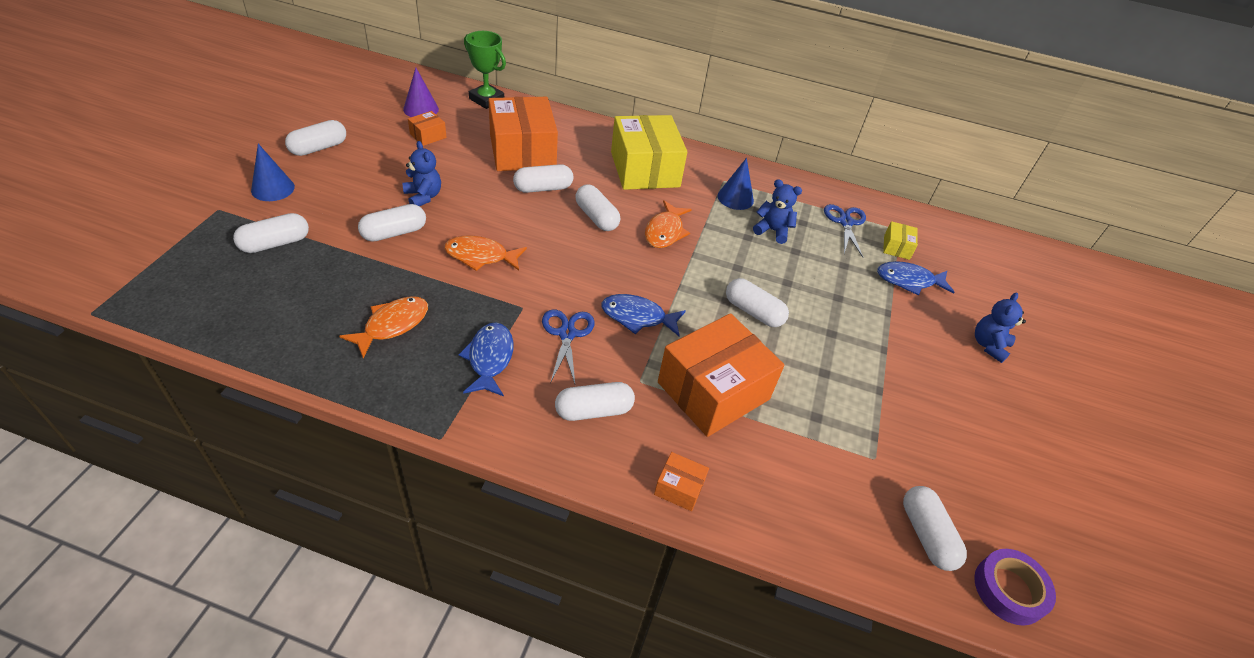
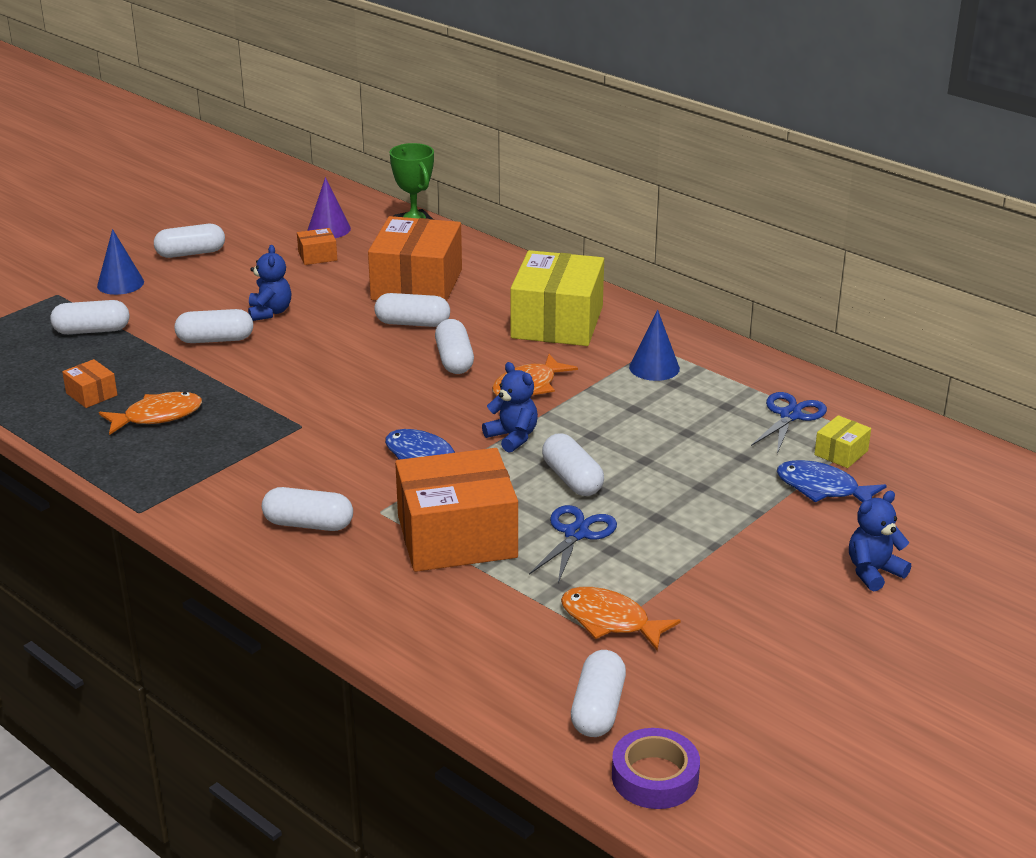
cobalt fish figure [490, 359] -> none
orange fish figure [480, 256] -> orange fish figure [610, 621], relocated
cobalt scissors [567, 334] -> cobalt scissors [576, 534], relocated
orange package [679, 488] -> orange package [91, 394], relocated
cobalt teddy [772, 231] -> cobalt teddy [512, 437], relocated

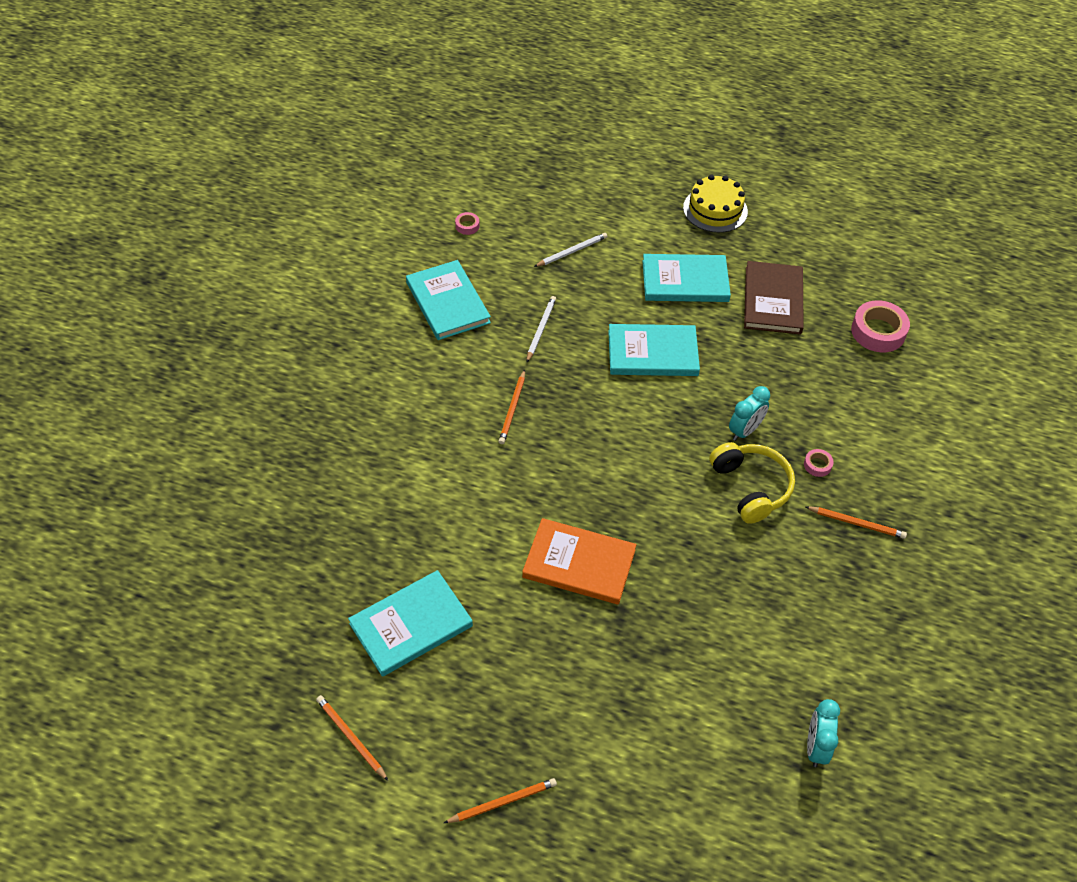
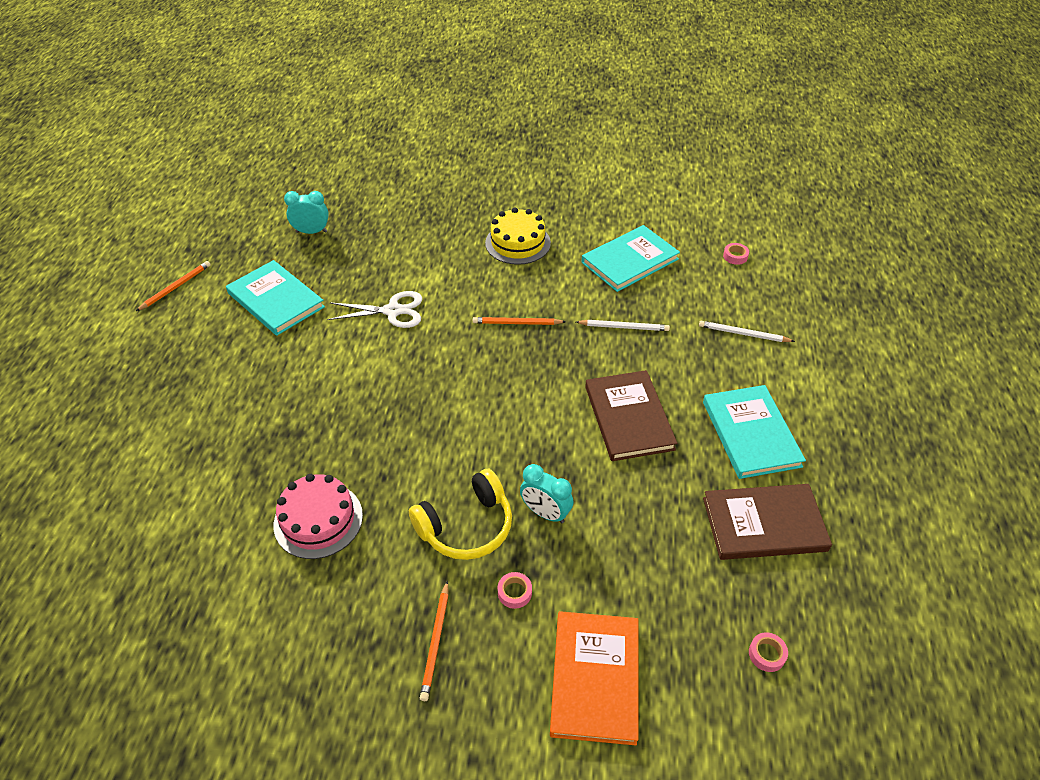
orange pencil [502, 802] -> none
none -> rosy gateau [318, 520]
none -> white scissors [393, 311]
orange hardback [579, 563] -> orange hardback [595, 678], relocated
golden gateau [715, 209] -> golden gateau [518, 243], relocated
teal bedside clock [815, 747] -> teal bedside clock [311, 232], relocated
teal hardback [652, 353] -> dark brown hardback [629, 417]
white pencil [572, 251] -> white pencil [743, 334], 150 degrees clockwise
rosy tape [878, 331] -> rosy tape [767, 654], x0.47

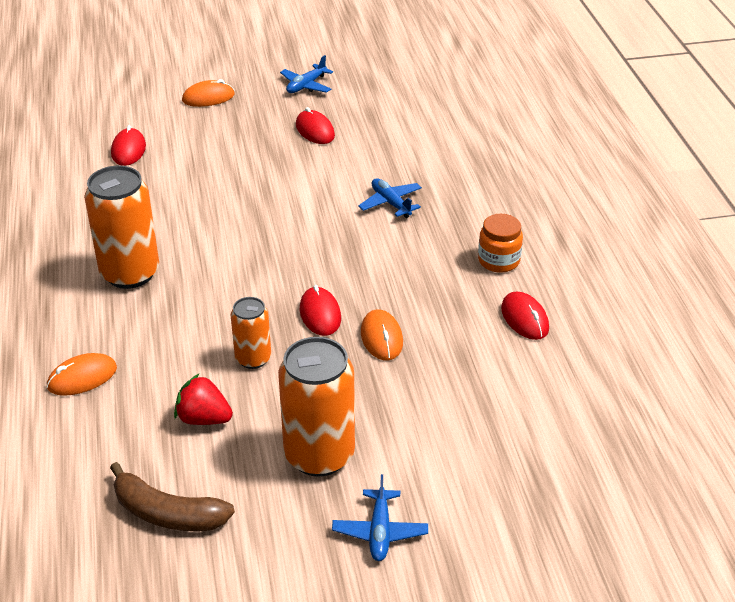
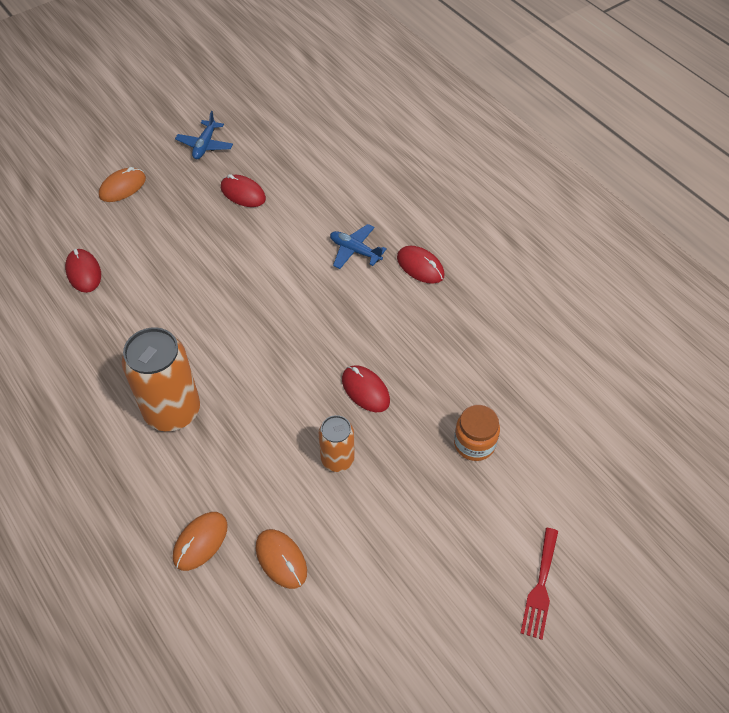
dark brown banana fruit [168, 513] -> none
red strawberry [204, 419] -> none
orange tin [319, 455] -> none
orange mouse [381, 338] -> orange mouse [281, 559], relocated
orange preserve jar [498, 261] -> orange preserve jar [474, 443], relocated
red mouse [524, 318] -> red mouse [420, 266], relocated
cobalt plane [380, 531] -> red fork [540, 587]

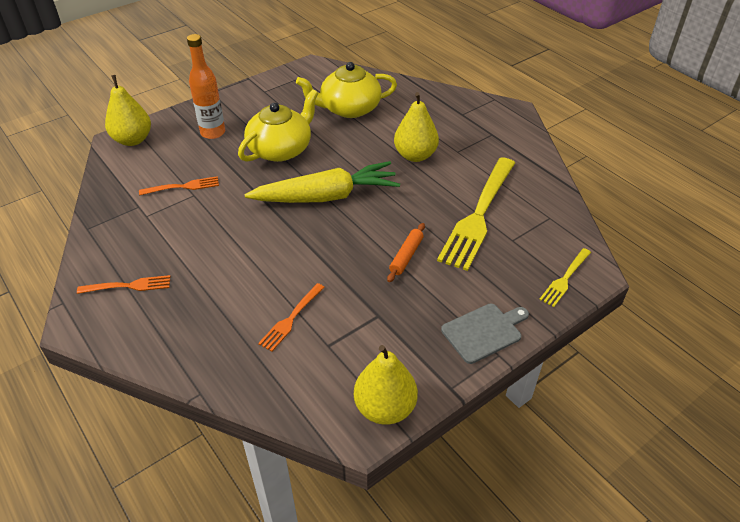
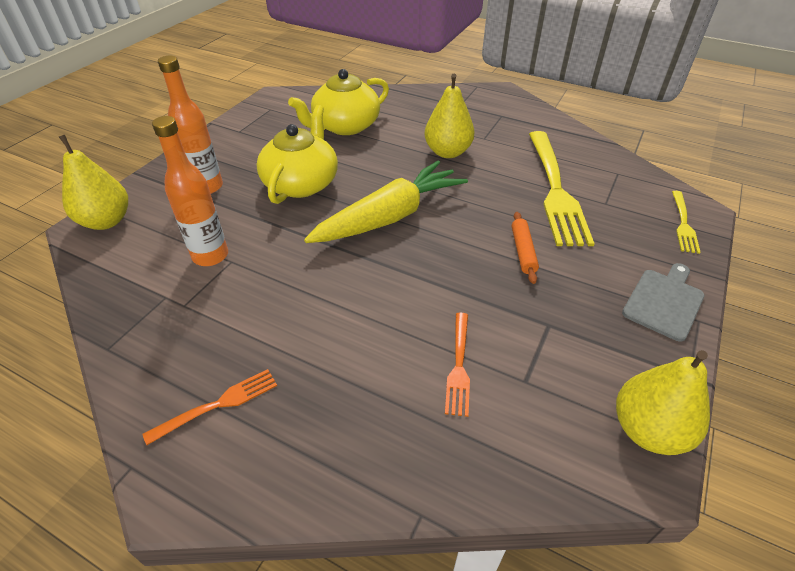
orange fork [183, 187] -> orange bottle [210, 256]

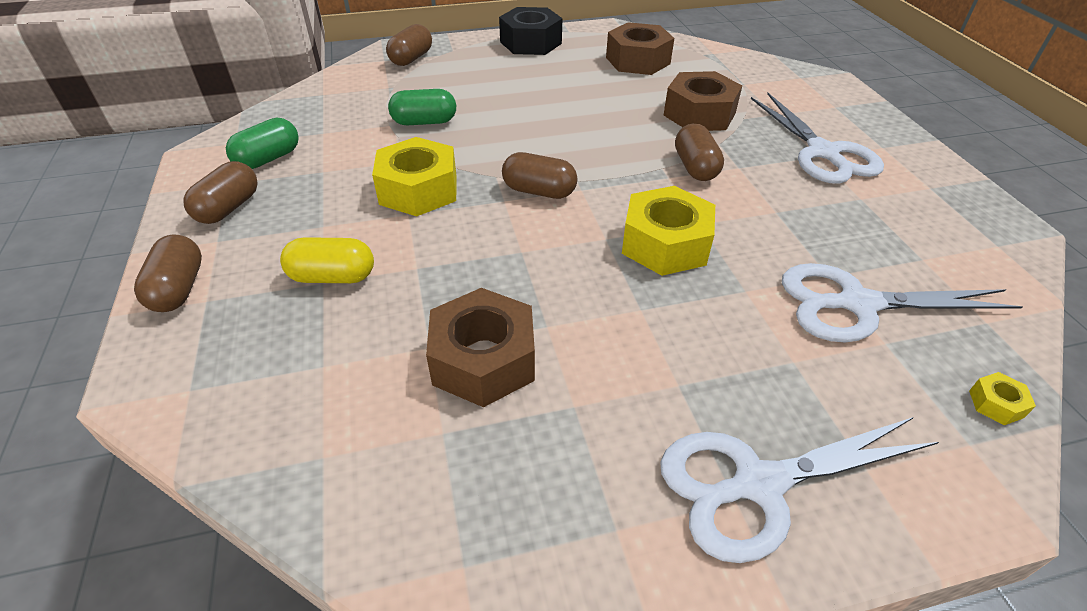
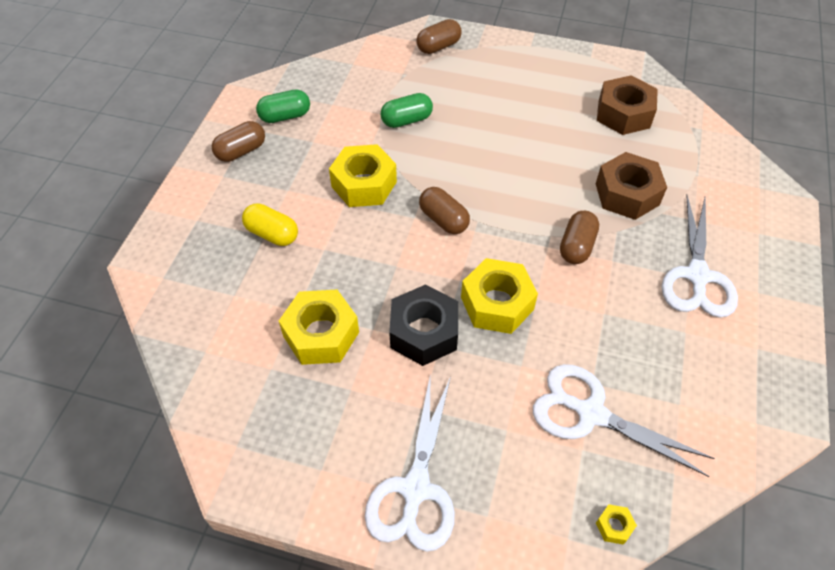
dark brown pill [178, 289] -> none
ebony hex nut [530, 43] -> ebony hex nut [424, 332], relocated
dark brown hex nut [483, 360] -> golden hex nut [321, 334]
green pill [424, 122] -> green pill [407, 120], 45 degrees counterclockwise
white scissors [758, 484] -> white scissors [415, 489], 90 degrees counterclockwise

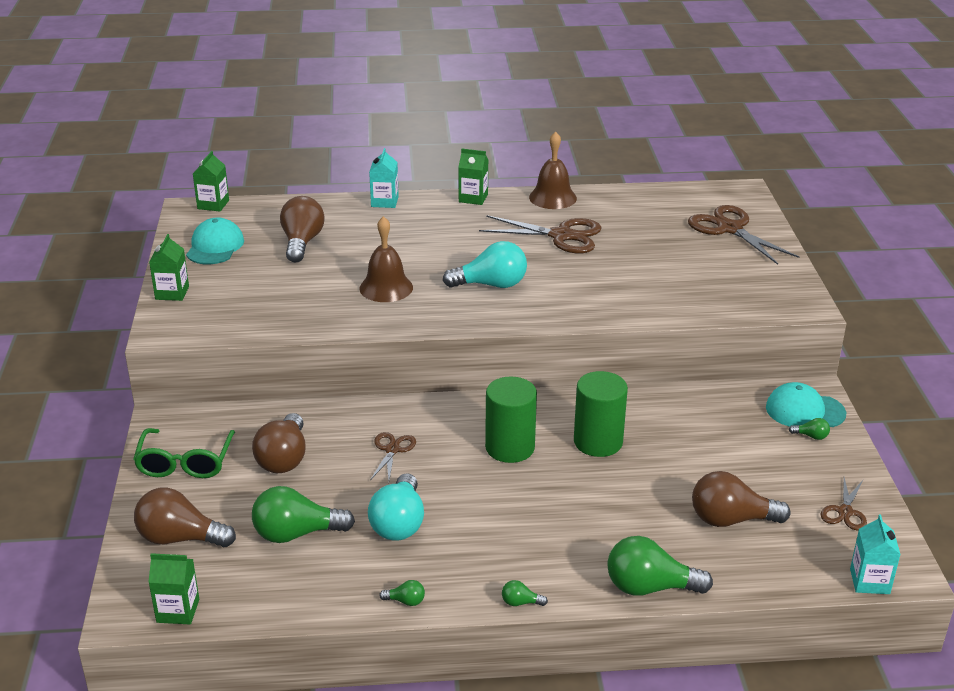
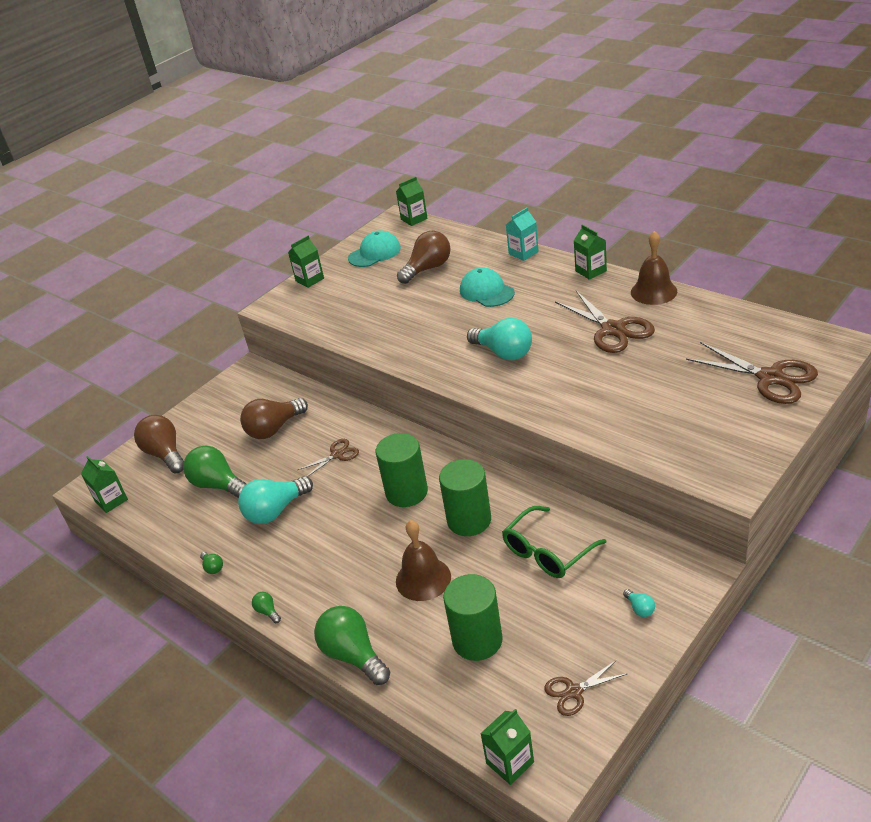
green spectacles [185, 463] -> green spectacles [547, 552], relocated
dark brown school bell [386, 288] -> dark brown school bell [423, 579], relocated
teal cap [805, 410] -> teal cap [486, 291], relocated
dark brown bulb [731, 520] -> green cylinder [477, 640]
green bulb [811, 436] -> teal bulb [639, 608]
teal milk carton [869, 581] -> green milk carton [510, 763]
dark brown scissors [730, 229] -> dark brown scissors [770, 378], 120 degrees clockwise

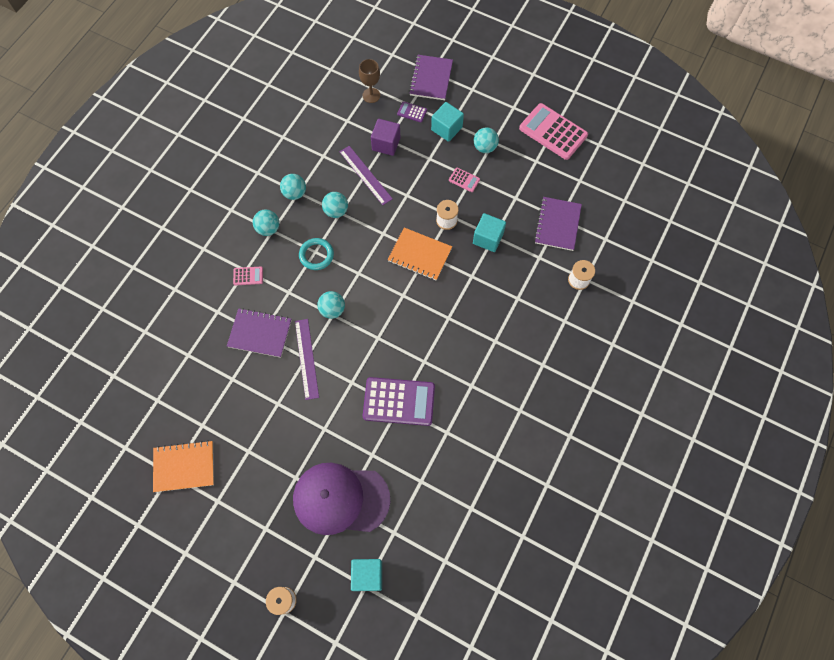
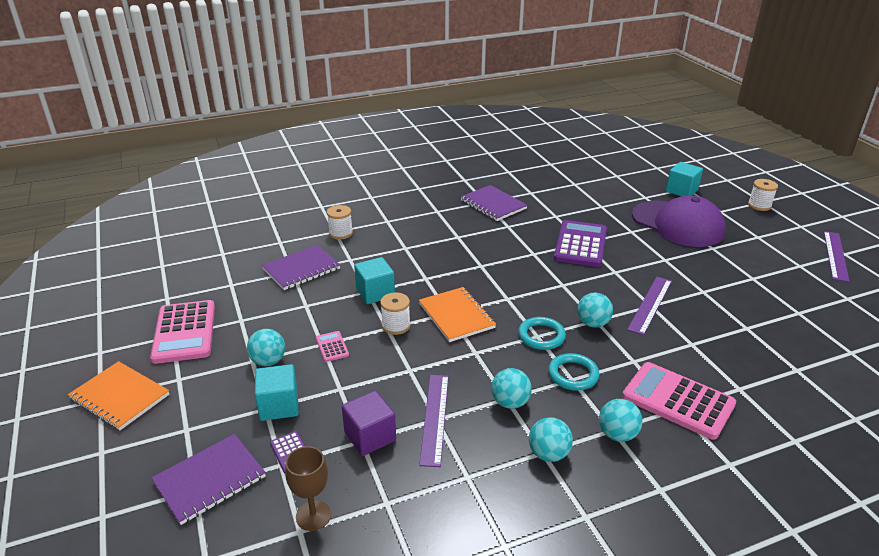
none -> teal torus [541, 336]
none -> violet straightedge [835, 255]
orange notebook [184, 466] -> orange notebook [119, 397], relocated
violet notebook [260, 333] -> violet notebook [493, 204], relocated
violet adding machine [399, 401] -> violet adding machine [580, 244], 60 degrees clockwise
rosy adding machine [248, 276] -> rosy adding machine [678, 401], x2.23

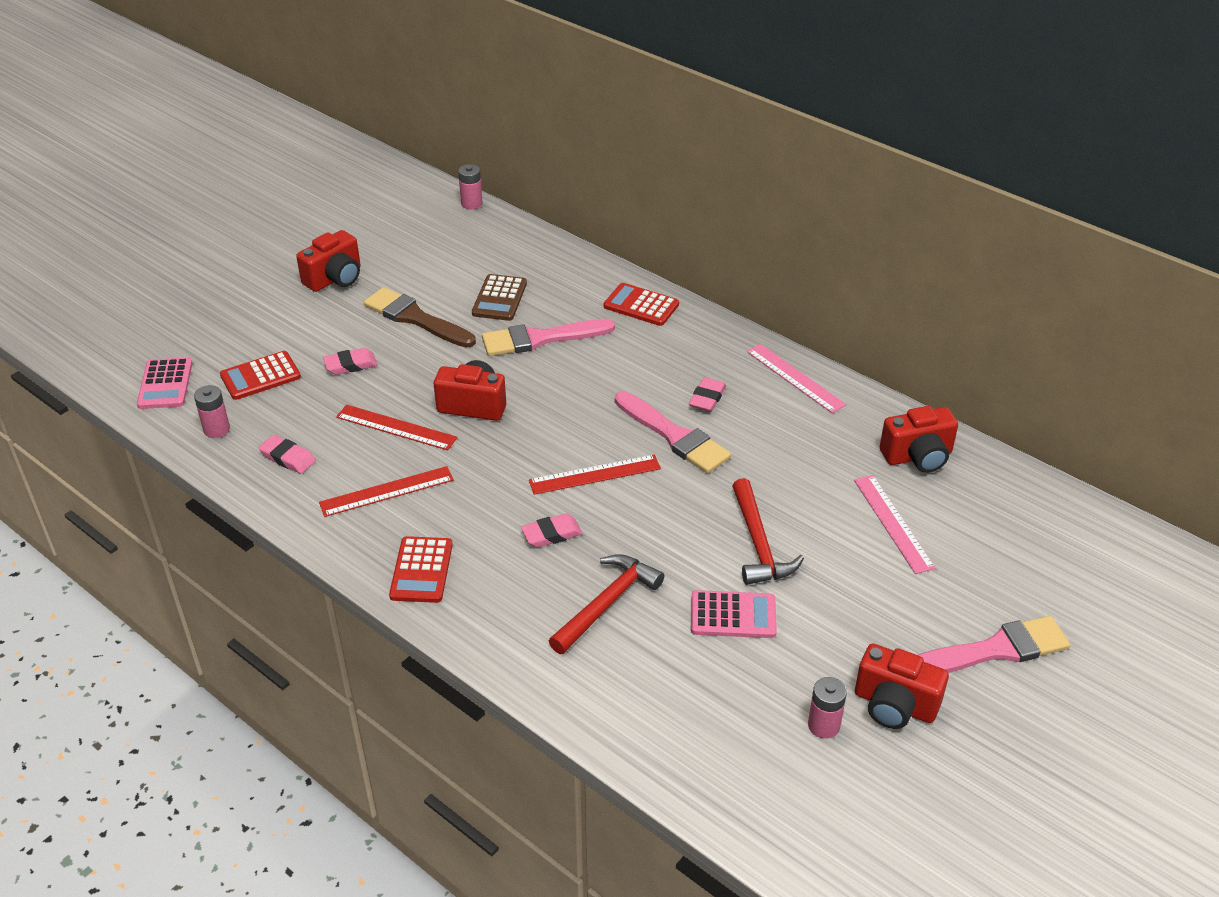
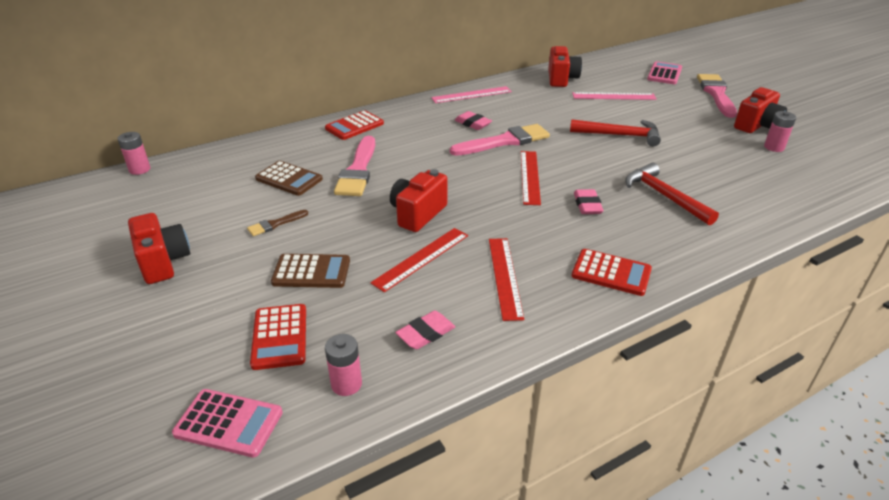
rosy adding machine [733, 615] -> rosy adding machine [664, 74], relocated
rosy eraser [350, 365] -> dark brown adding machine [311, 272]
dark brown paintbrush [415, 318] -> dark brown paintbrush [275, 224], x0.49

